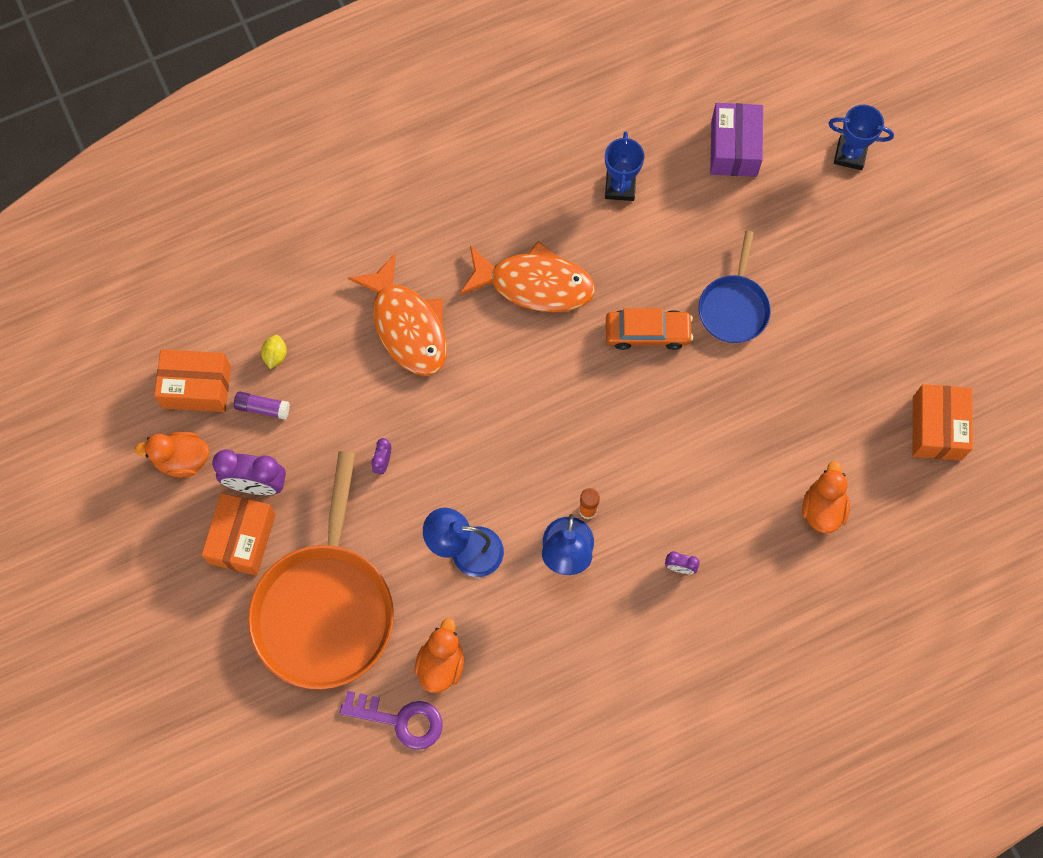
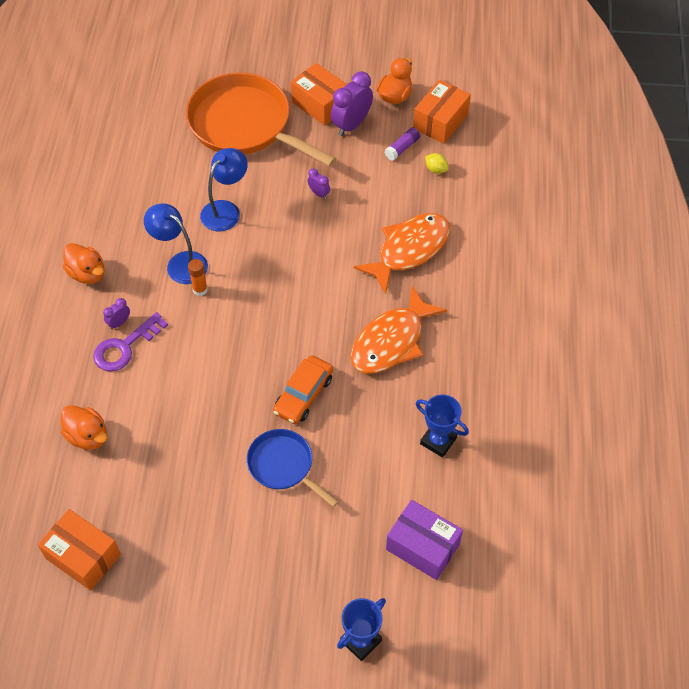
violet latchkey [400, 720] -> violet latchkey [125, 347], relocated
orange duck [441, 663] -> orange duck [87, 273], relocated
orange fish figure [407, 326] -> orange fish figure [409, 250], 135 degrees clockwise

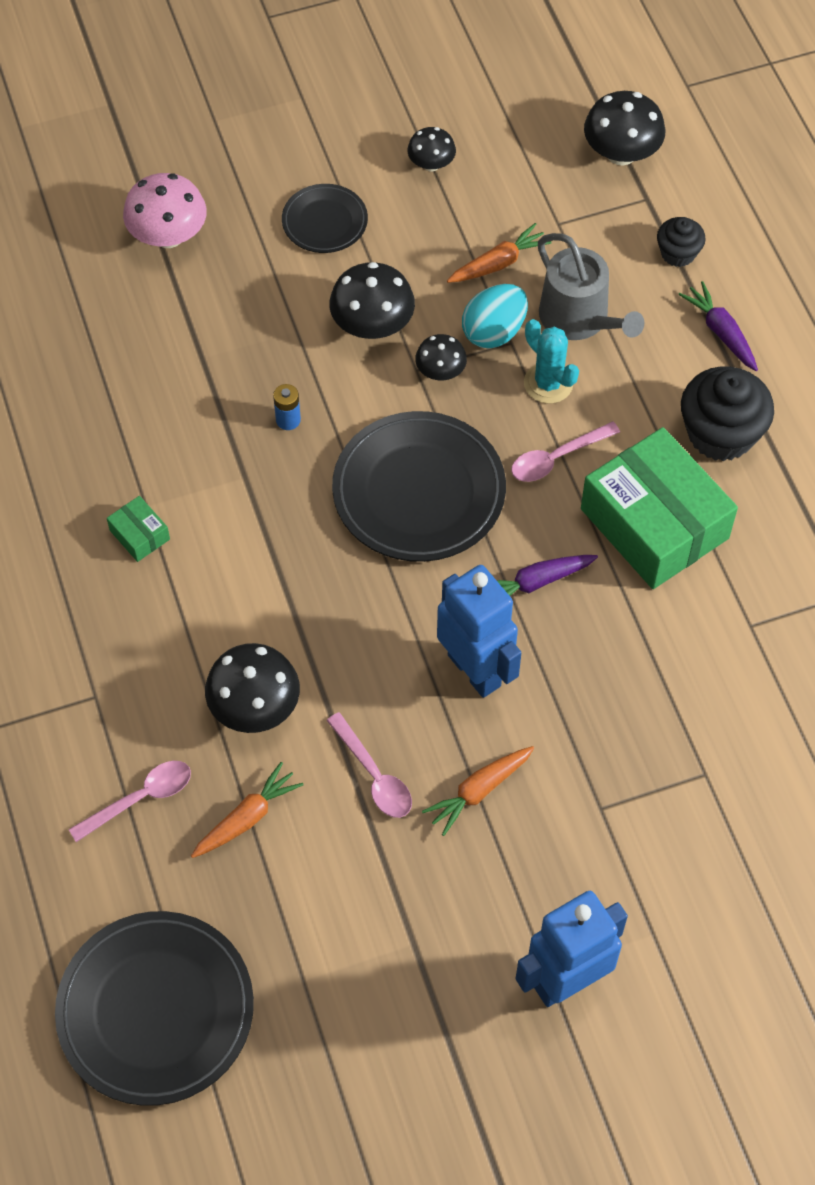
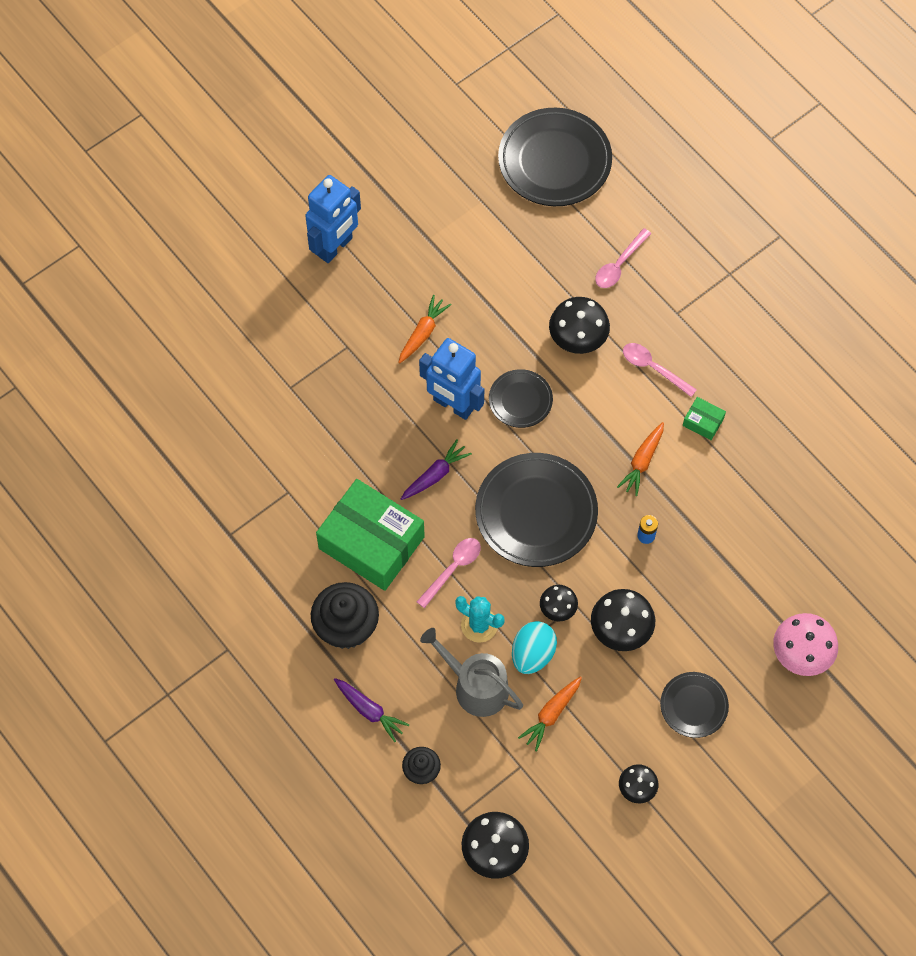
none -> ebony flat dish [520, 400]
orange carrot [247, 818] -> orange carrot [642, 462], relocated
rosy teaspoon [373, 775] -> rosy teaspoon [653, 368], relocated

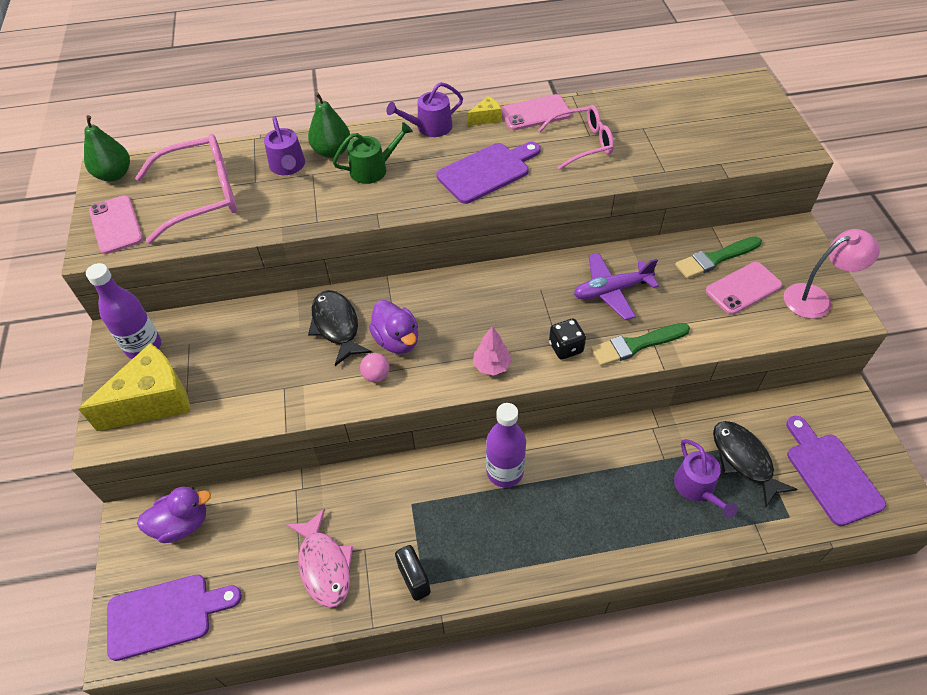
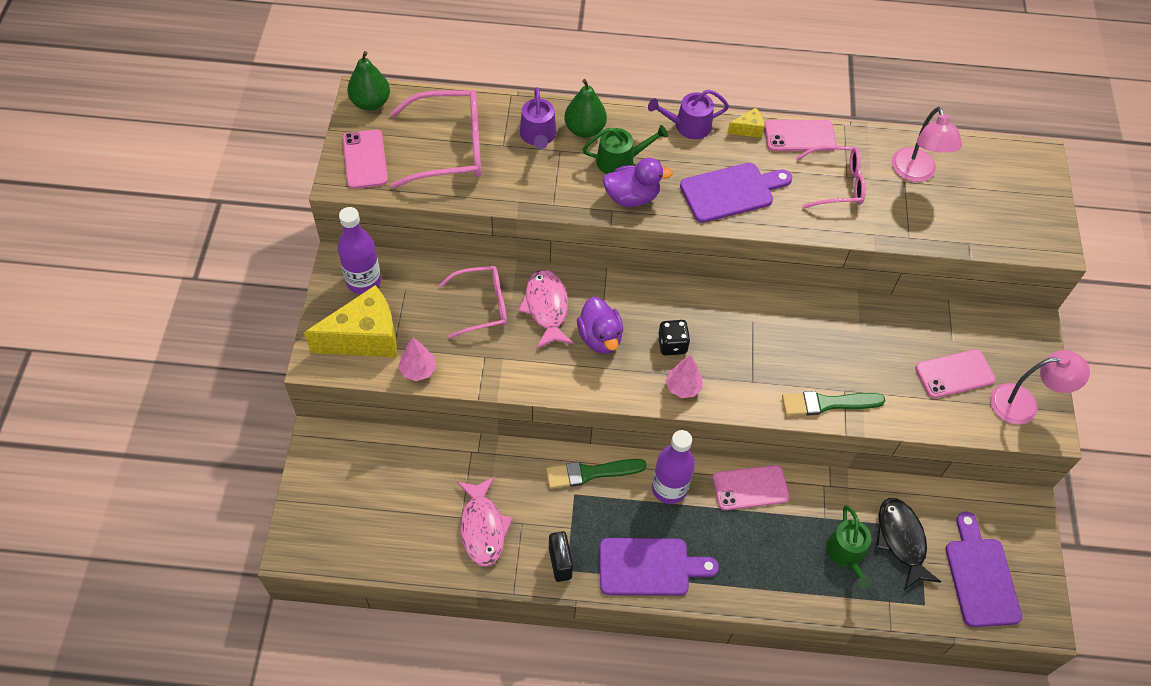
rosy play ball [376, 375] -> none
violet plane [611, 291] -> none
none -> rosy tree [418, 370]
none -> rosy spectacles [482, 306]
none -> rosy mobile phone [750, 488]
none -> rosy reading lamp [916, 173]
violet cutting board [165, 615] -> violet cutting board [649, 567], relocated
violet duck [182, 524] -> violet duck [632, 197], relocated
ebony dice [566, 347] -> ebony dice [672, 345], relocated
green paintbrush [715, 258] -> green paintbrush [590, 473], relocated
ebony fish figure [336, 326] -> rosy fish figure [546, 307]
violet sprinkling can [697, 488] -> green sprinkling can [846, 554]

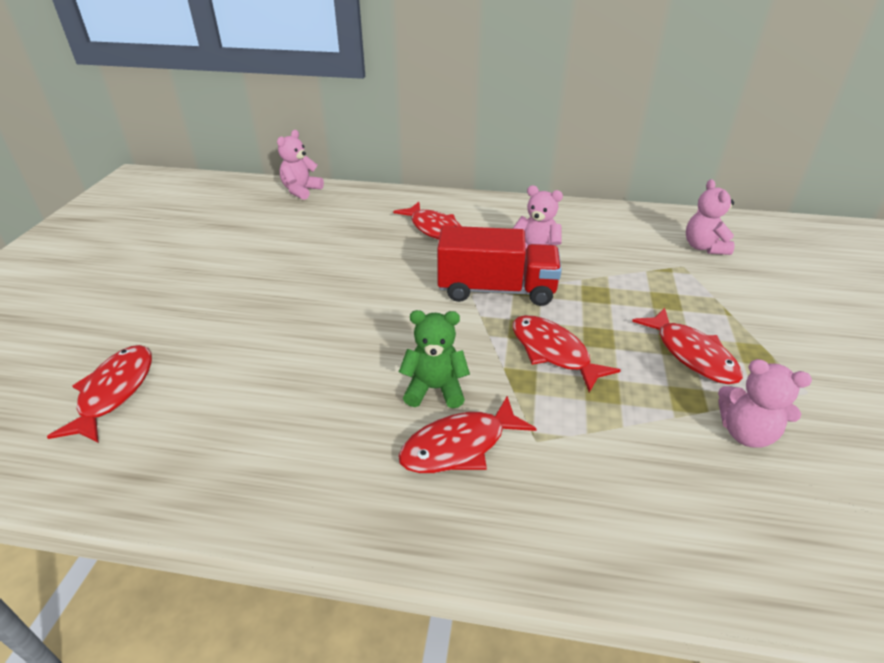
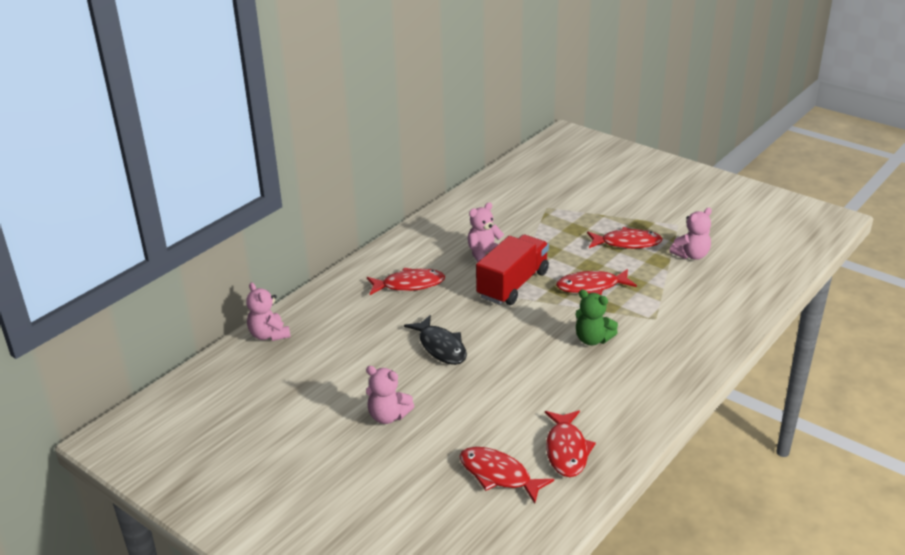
none -> ebony fish figure [441, 347]
red fish figure [459, 446] -> red fish figure [566, 450], relocated
rosy teddy [704, 247] -> rosy teddy [388, 416], relocated
green teddy [435, 389] -> green teddy [592, 339], 90 degrees counterclockwise

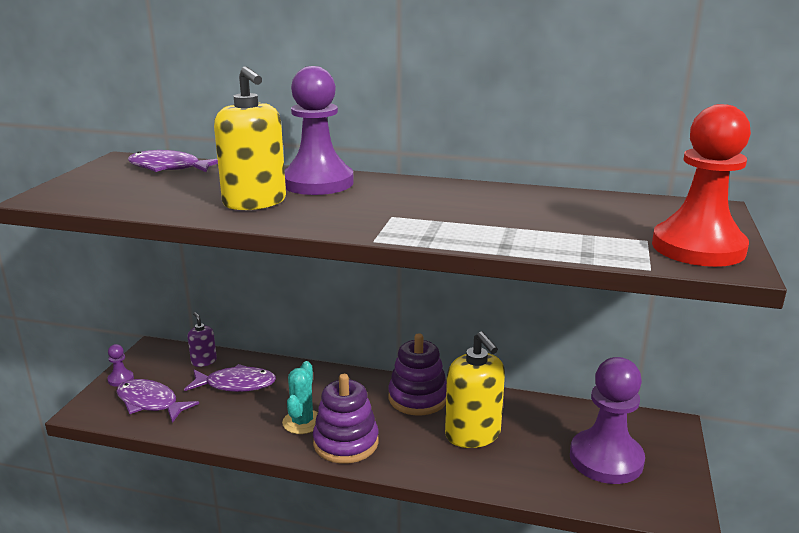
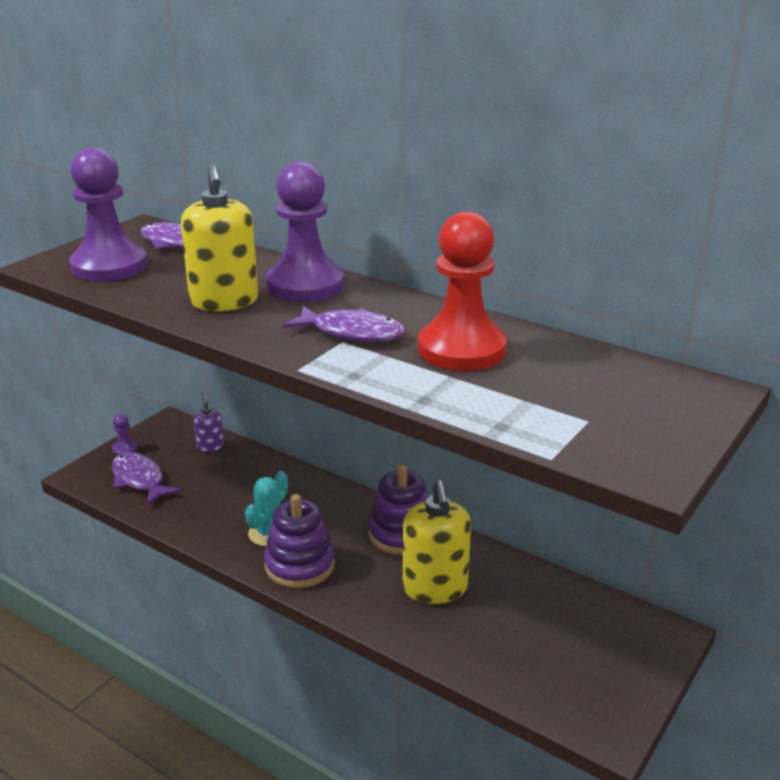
violet fish figure [236, 384] -> violet fish figure [352, 333], relocated
violet chess pawn [606, 459] -> violet chess pawn [109, 266], relocated
red chess pawn [698, 248] -> red chess pawn [461, 349], relocated

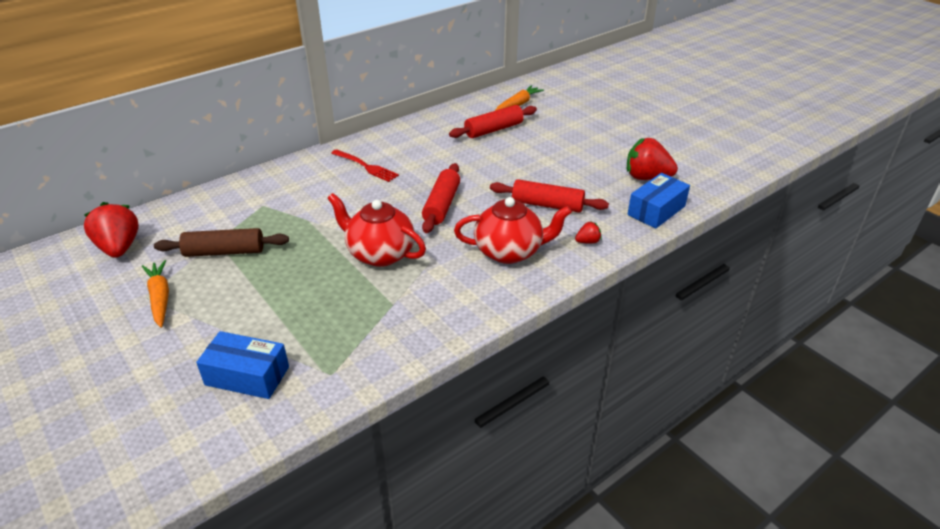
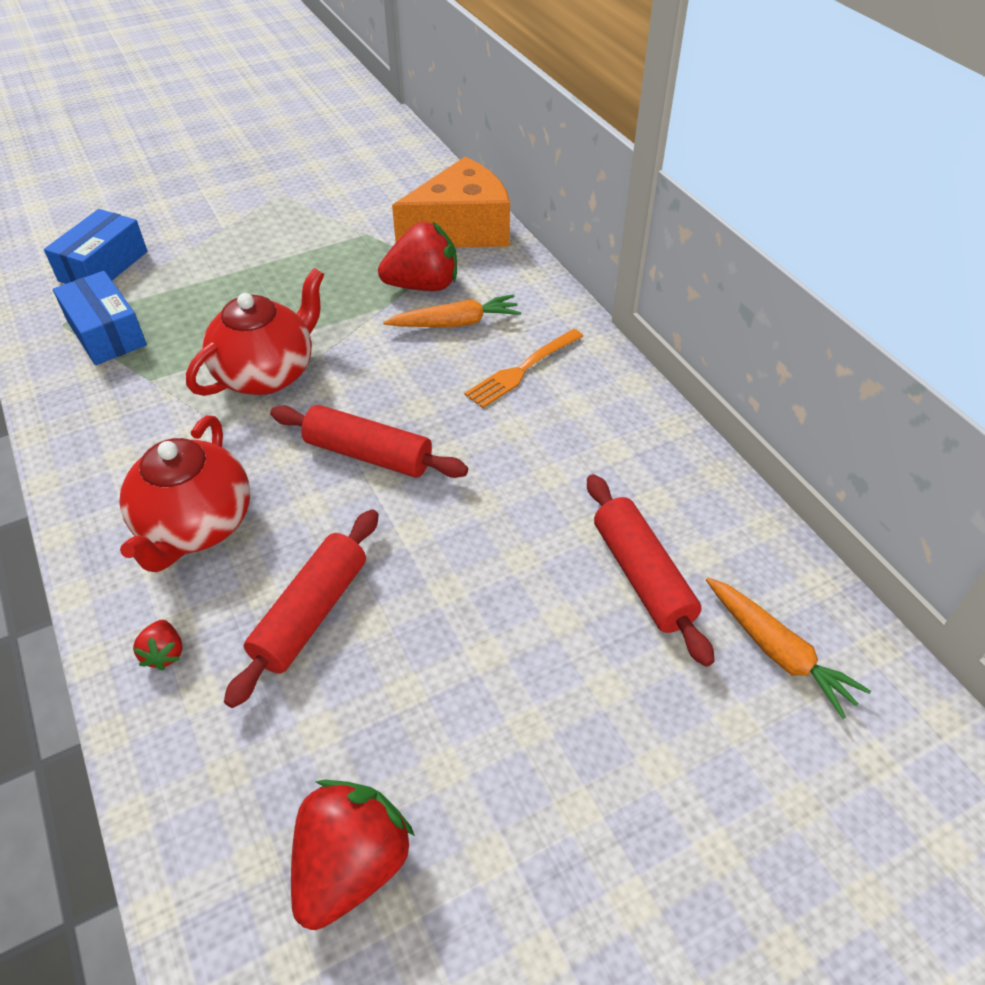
dark brown dough roller [224, 252] -> none
none -> orange cheese wedge [461, 229]
red strawberry [119, 248] -> red strawberry [423, 286], relocated
orange carrot [160, 298] -> orange carrot [456, 323], relocated
cobalt package [656, 210] -> cobalt package [106, 333], relocated
red fork [366, 166] -> orange fork [522, 370]

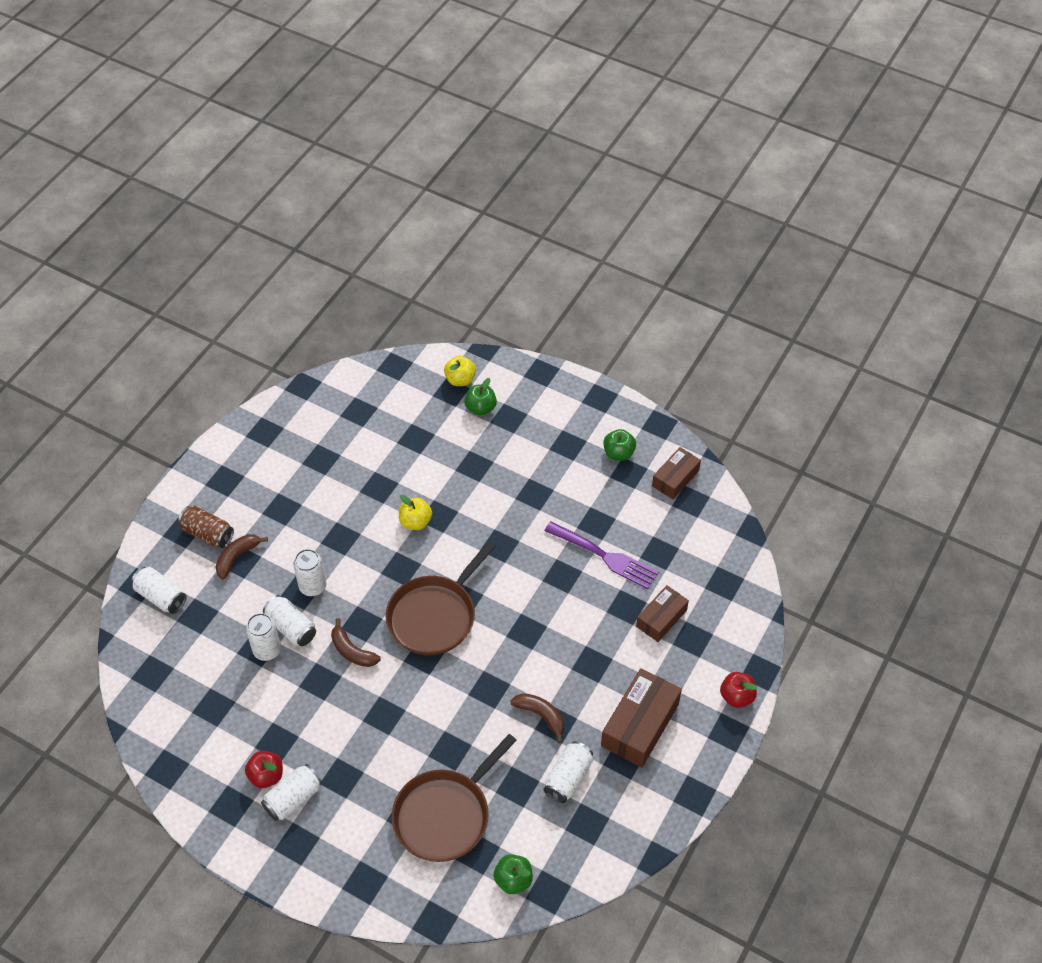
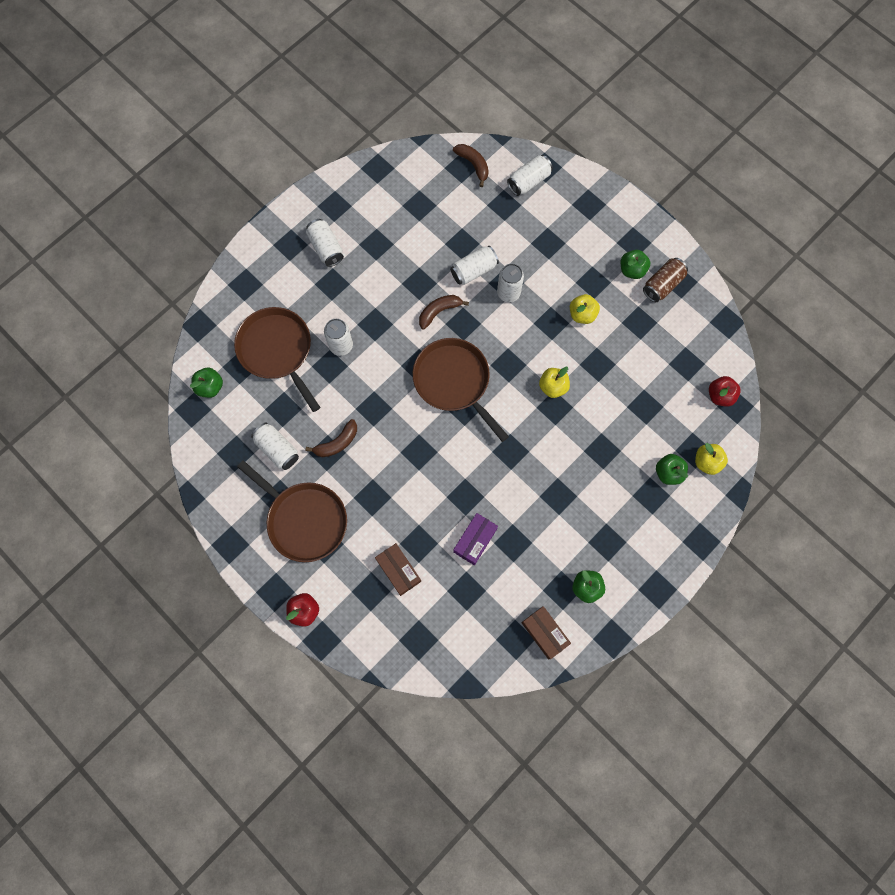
none -> golden apple [582, 314]
none -> green apple [632, 270]
dark brown tin [207, 534] -> dark brown tin [662, 284], relocated
dark brown banana fruit [237, 557] -> dark brown banana fruit [473, 165], relocated
red apple [266, 776] -> red apple [720, 395], relocated
white tin [267, 650] -> white tin [341, 346], relocated
violet fork [605, 556] -> violet package [475, 540]
dark brown package [640, 725] -> dark brown frying pan [304, 520]

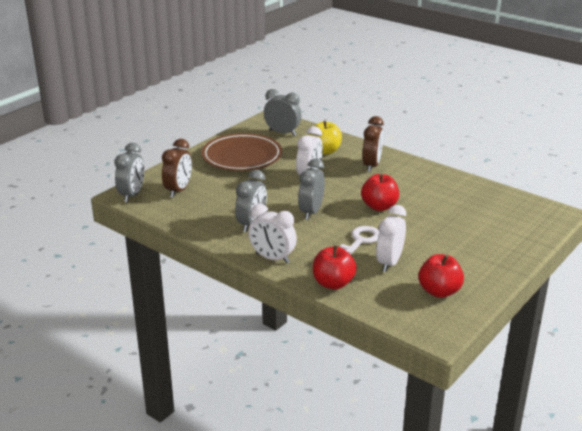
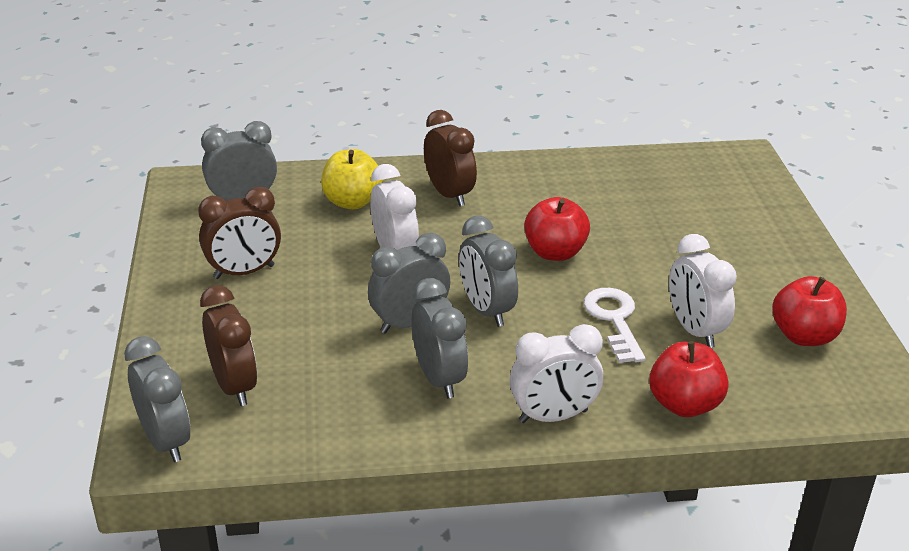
none -> gray bedside clock [409, 323]
dark brown flat dish [242, 157] -> dark brown bedside clock [244, 272]

